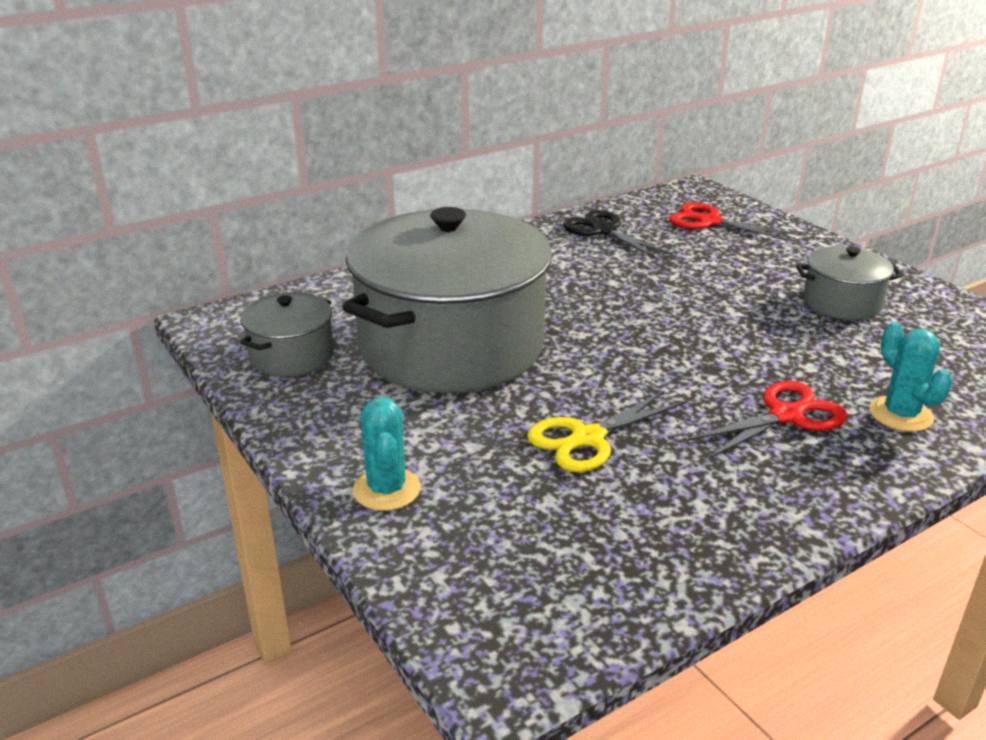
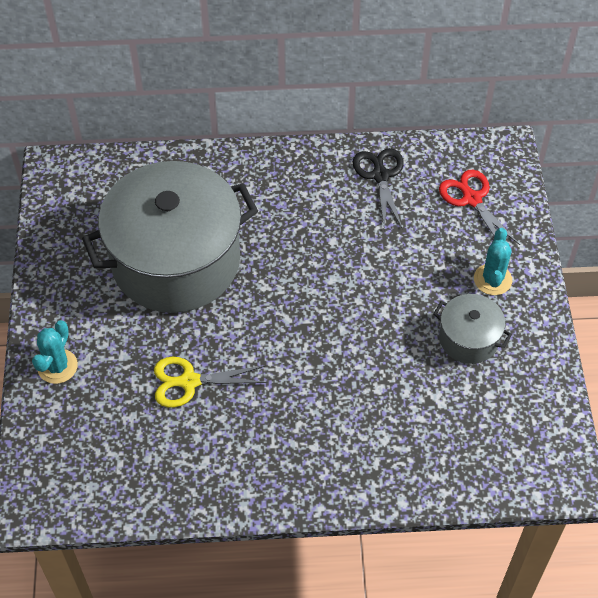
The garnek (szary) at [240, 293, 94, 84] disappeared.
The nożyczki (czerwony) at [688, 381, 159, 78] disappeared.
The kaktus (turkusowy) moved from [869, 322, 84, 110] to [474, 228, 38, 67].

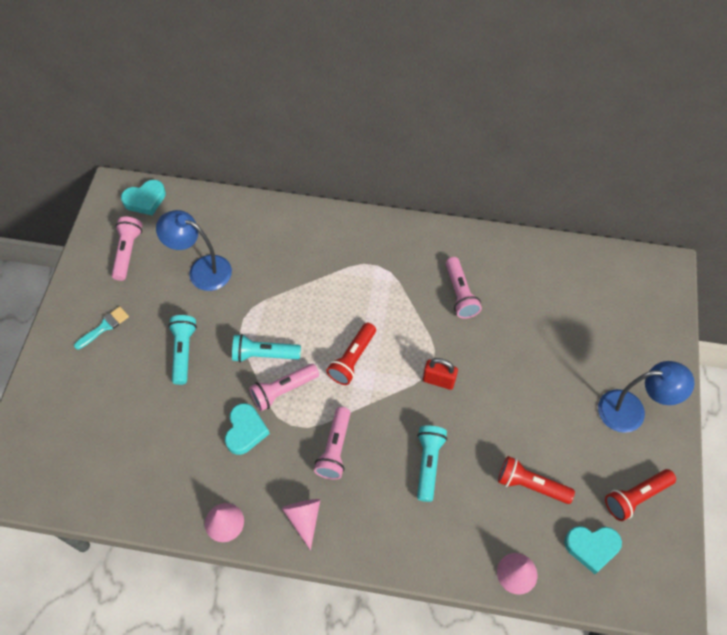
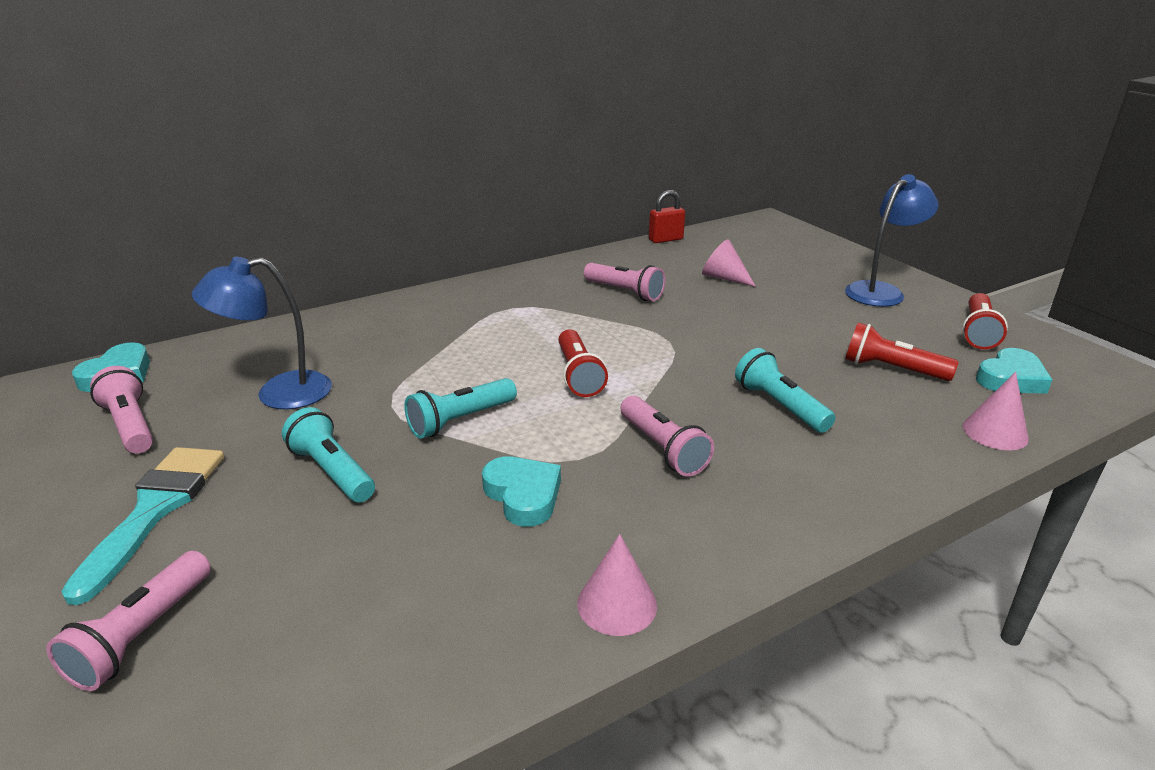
The pędzel (turkusowy) at [74, 306, 55, 44] changed to 1.82 times the size.
The latarka (różowy) moved from [249, 364, 70, 47] to [46, 551, 165, 140].
The stożek (różowy) moved from [282, 499, 38, 51] to [702, 239, 54, 48].
The kłódka (czerwony) moved from [423, 358, 35, 32] to [649, 190, 36, 53].
The latarka (czerwony) at [498, 456, 77, 48] turned 45 degrees clockwise.

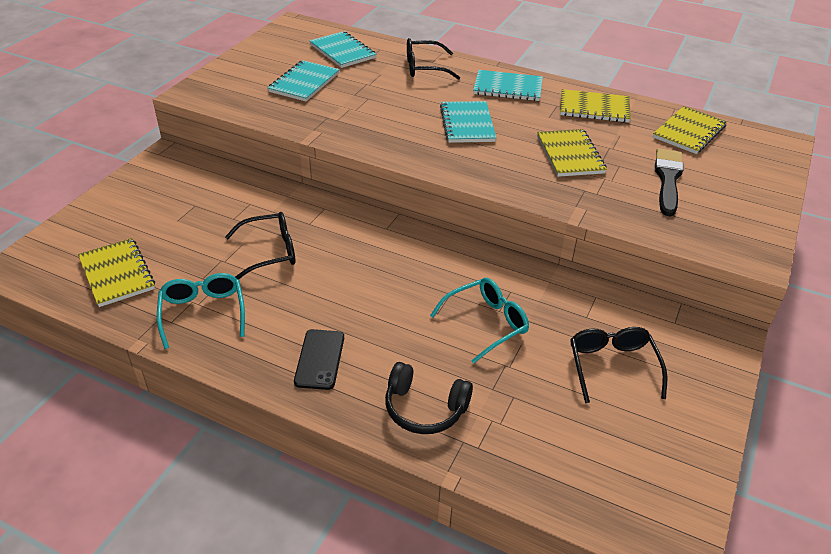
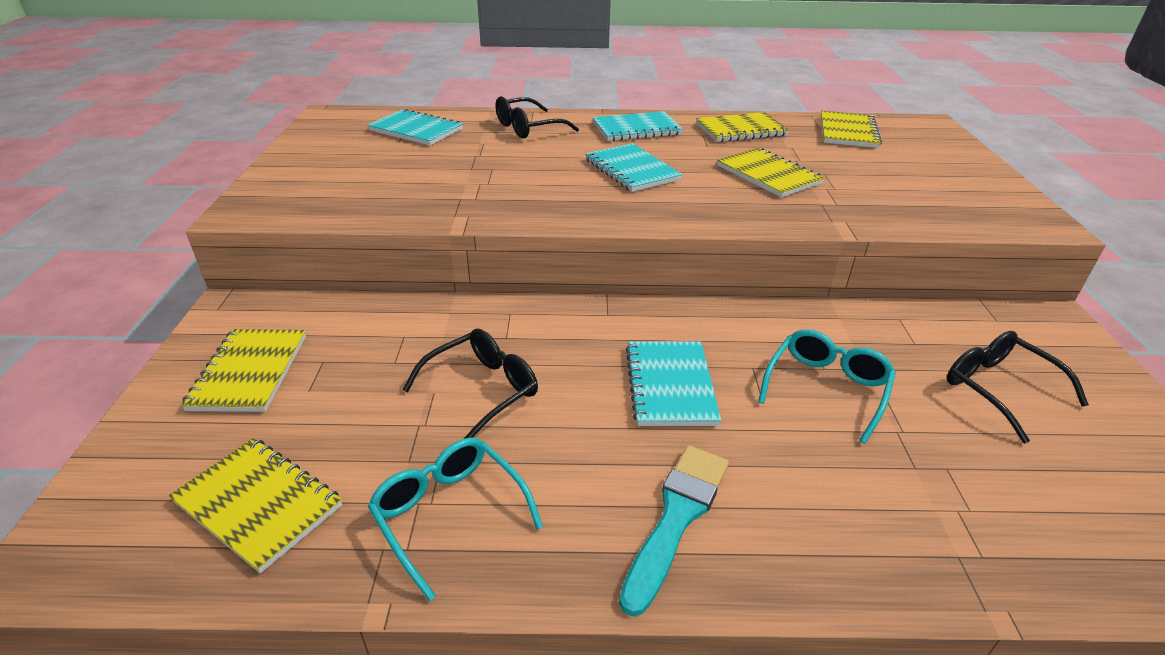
The zeszyt (turkusowy) moved from [268, 60, 71, 41] to [626, 342, 95, 84].
The telefon (czarny) at [294, 329, 50, 61] was replaced by the pędzel (turkusowy) at [619, 445, 110, 171].
The słuchawki (czarny) at [385, 362, 88, 72] disappeared.
The pędzel (czarny) at [655, 148, 29, 68] disappeared.
The zeszyt (żółty) at [181, 329, 125, 83] appeared.

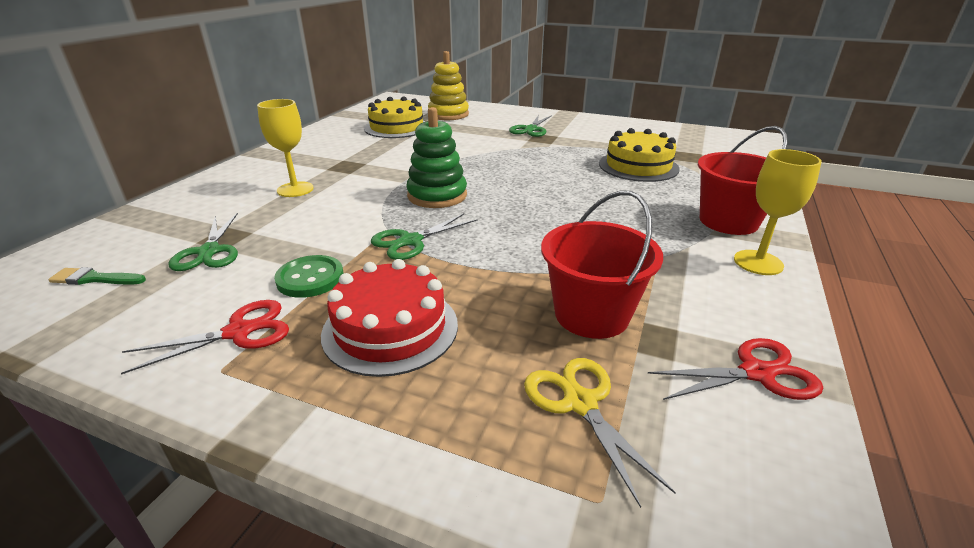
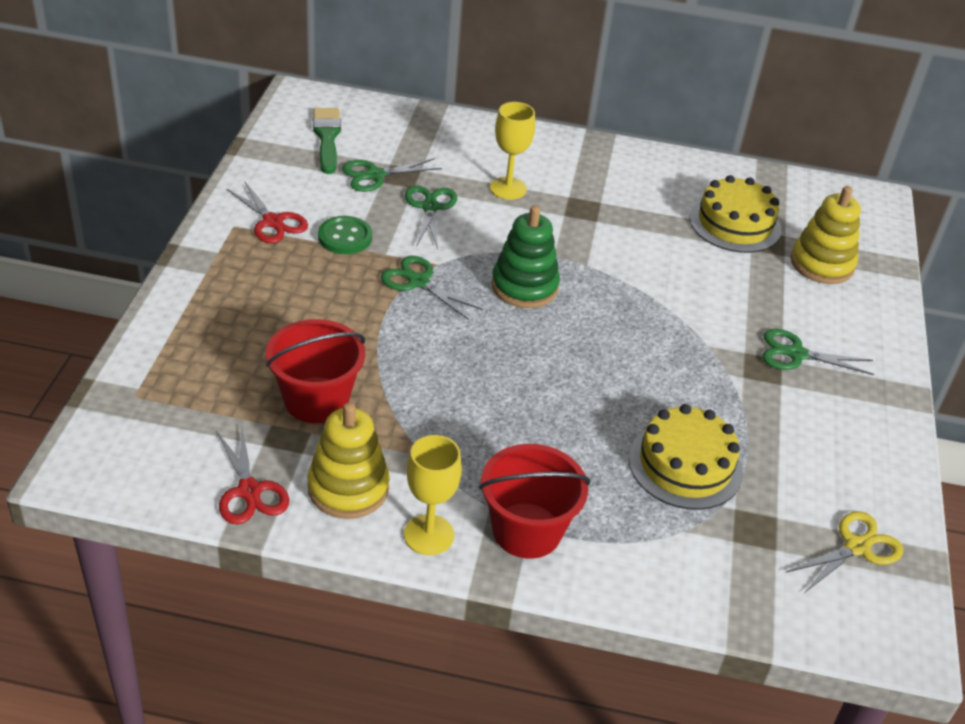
The pędzel (zielony) at [48, 267, 98, 18] changed to 1.58 times the size.
The tort (czerwony) at [321, 259, 137, 118] disappeared.
The nożyczki (żółty) moved from [524, 358, 152, 150] to [785, 511, 118, 81].
The zabawka nakładanka (żółty) at [308, 402, 82, 117] appeared.
The nożyczki (zielony) at [405, 186, 52, 63] appeared.

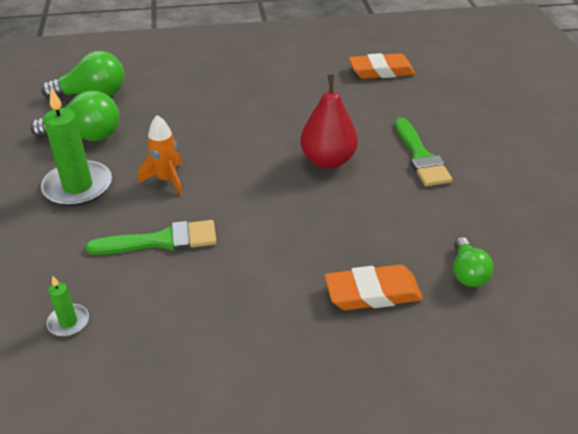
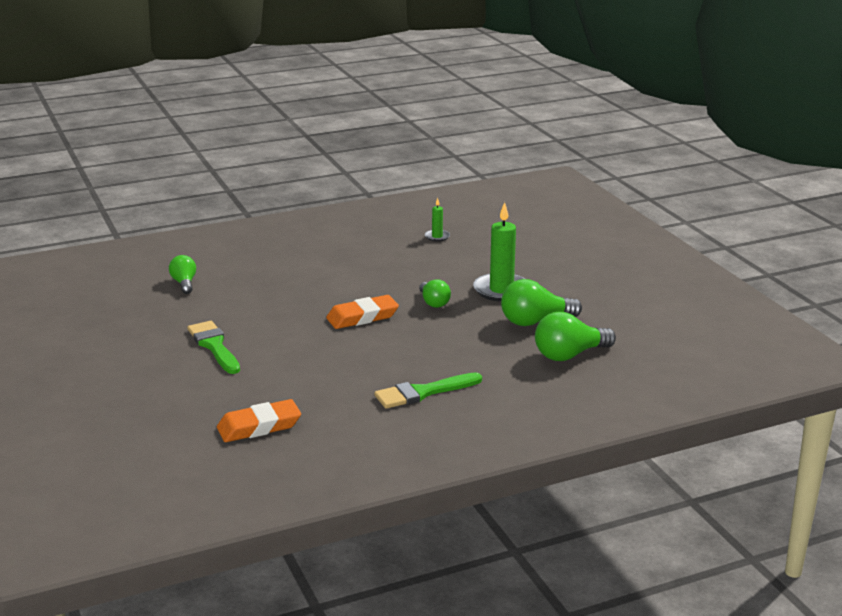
The pędzel (zielony) moved from [86, 220, 131, 35] to [374, 372, 108, 37].
The rakieta (pomarańczowy) at [138, 115, 45, 80] was replaced by the żarówka (zielony) at [419, 279, 32, 29].
The gruszka (czerwony) at [300, 75, 58, 94] disappeared.
The gumka do mazania (pomarańczowy) moved from [324, 264, 99, 46] to [326, 295, 73, 34].

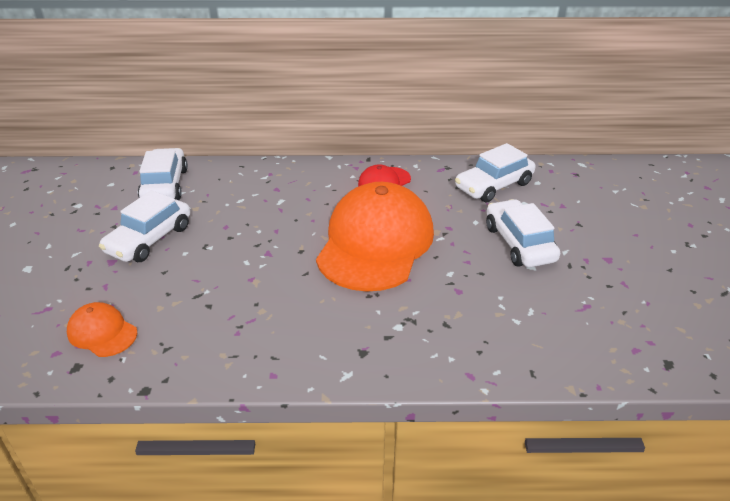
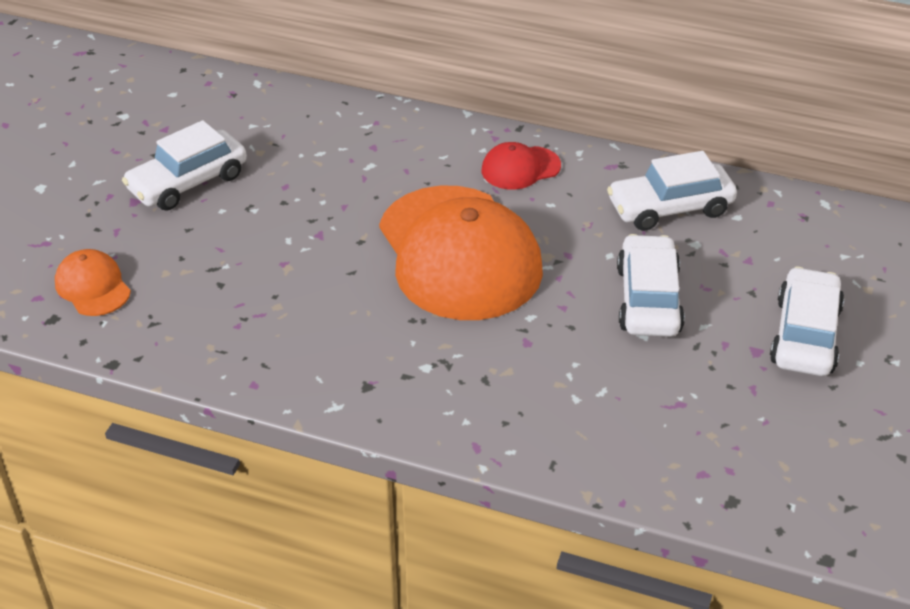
The samochód (biały) moved from [138, 148, 50, 52] to [770, 266, 74, 110].
The czapka (pomarańczowy) at [316, 182, 118, 110] turned 120 degrees clockwise.

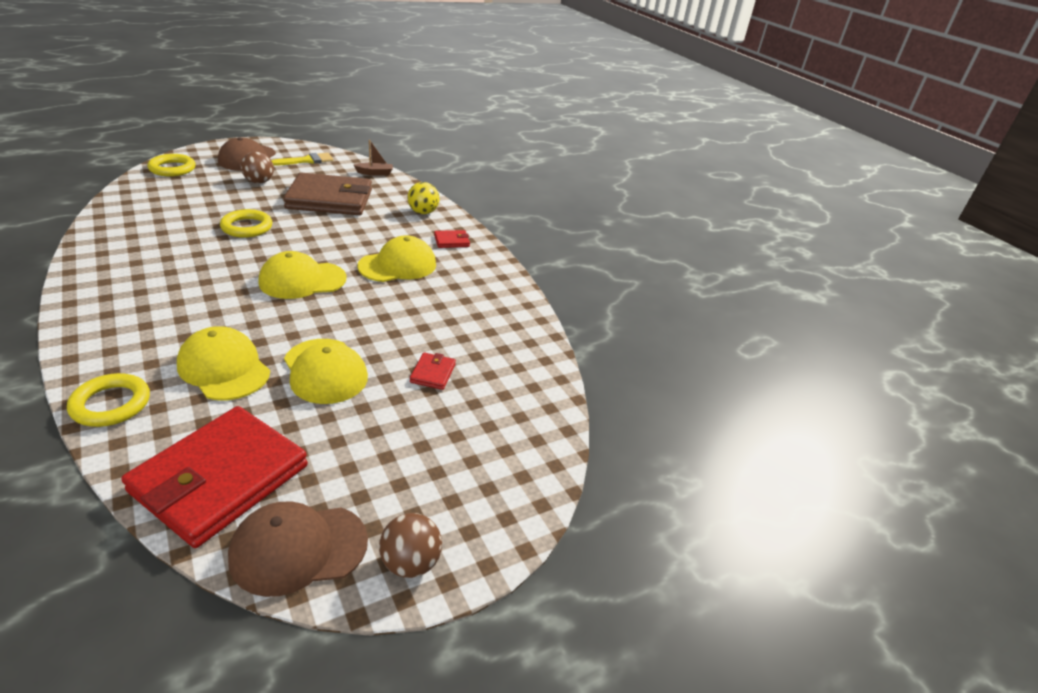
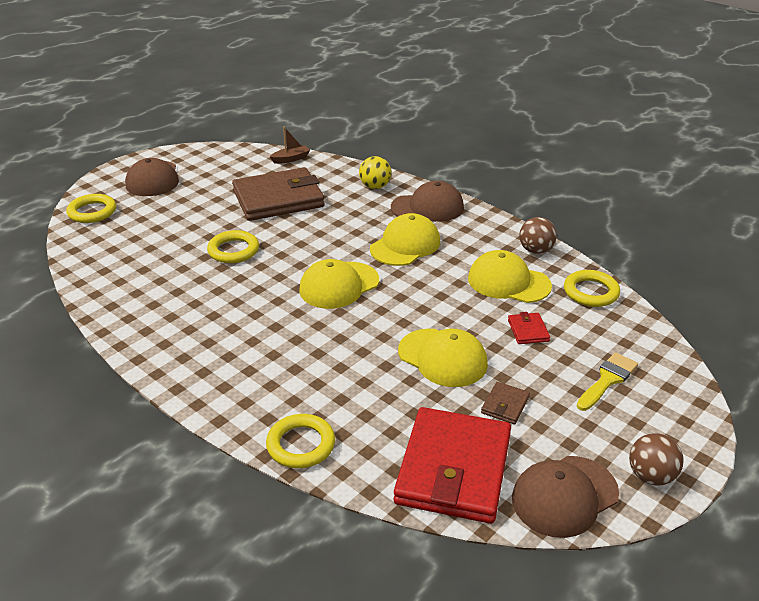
The czapka (żółty) moved from [177, 327, 93, 73] to [468, 250, 84, 53].
The piłka (brązowy) moved from [241, 152, 33, 32] to [519, 217, 38, 37].
The pędzel (żółty) moved from [271, 153, 62, 13] to [577, 352, 61, 59].
The portfel (czerwony) at [434, 230, 36, 18] was replaced by the czapka (brązowy) at [391, 181, 73, 41].
The portfel (brązowy) at [481, 382, 49, 42] appeared.
The pierścień (żółty) at [564, 270, 56, 37] appeared.

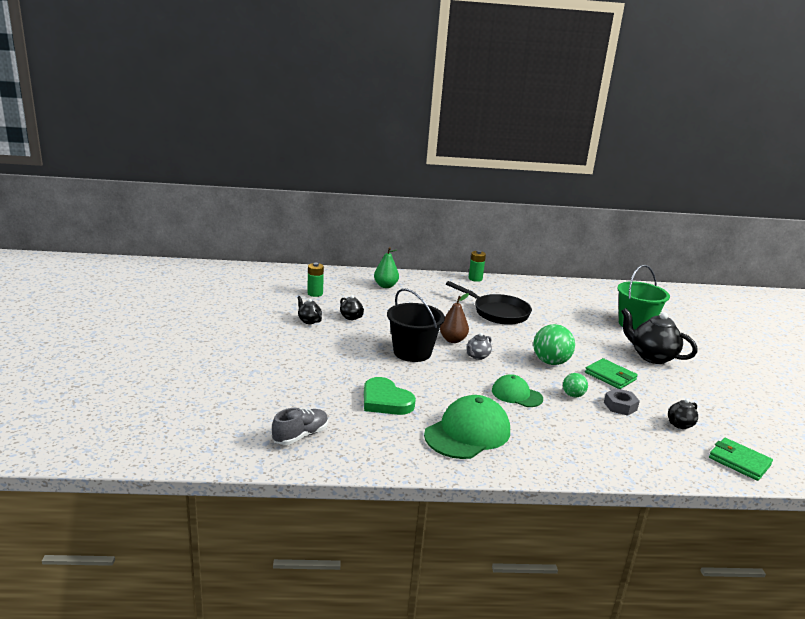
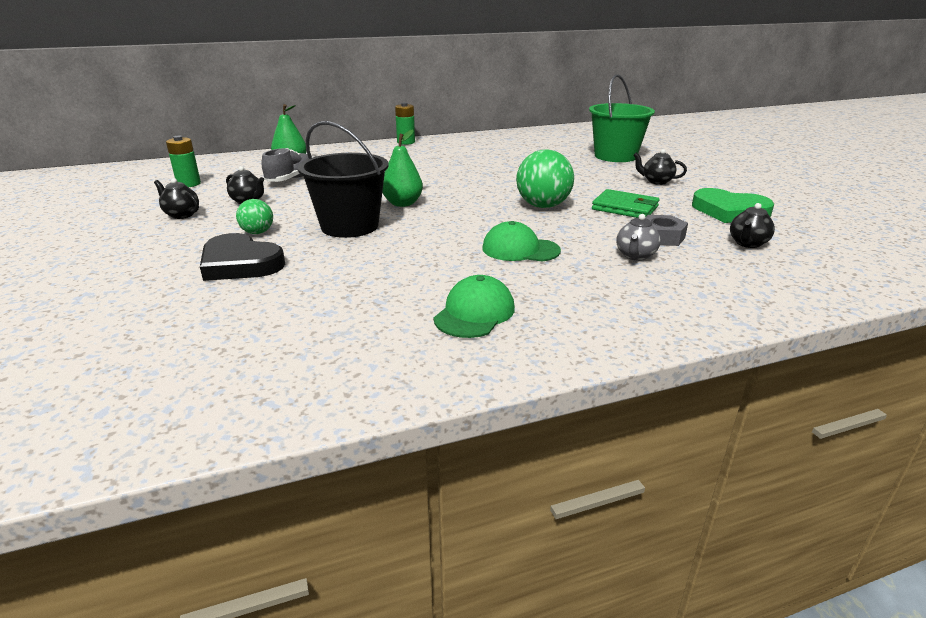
The but (szary) moved from [272, 408, 56, 37] to [261, 148, 48, 34].
The serce (zielony) moved from [364, 377, 52, 38] to [692, 188, 82, 35].
The czapka (zielony) at [424, 395, 86, 64] changed to 0.60 times the size.
The gruszka (brązowy) at [440, 293, 29, 50] became the gruszka (zielony) at [382, 129, 41, 78].
The patelnia (czarny) at [446, 281, 86, 44] disappeared.
The imbryk (szary) moved from [467, 333, 25, 27] to [616, 214, 45, 47].
The piłka (zielony) moved from [563, 373, 25, 24] to [236, 199, 37, 35].
The imbryk (czarny) at [621, 308, 77, 56] changed to 0.51 times the size.
The portfel (zielony) at [709, 438, 64, 43] disappeared.
The serce (czarny) at [200, 233, 85, 48] appeared.

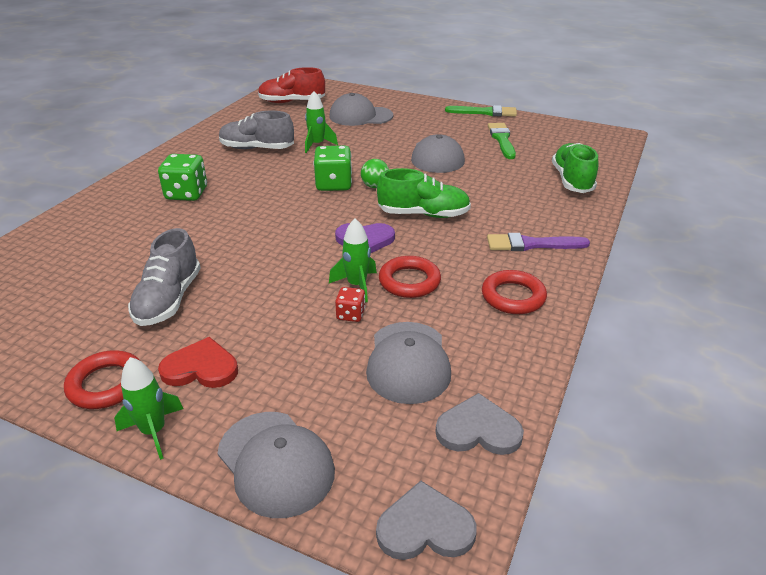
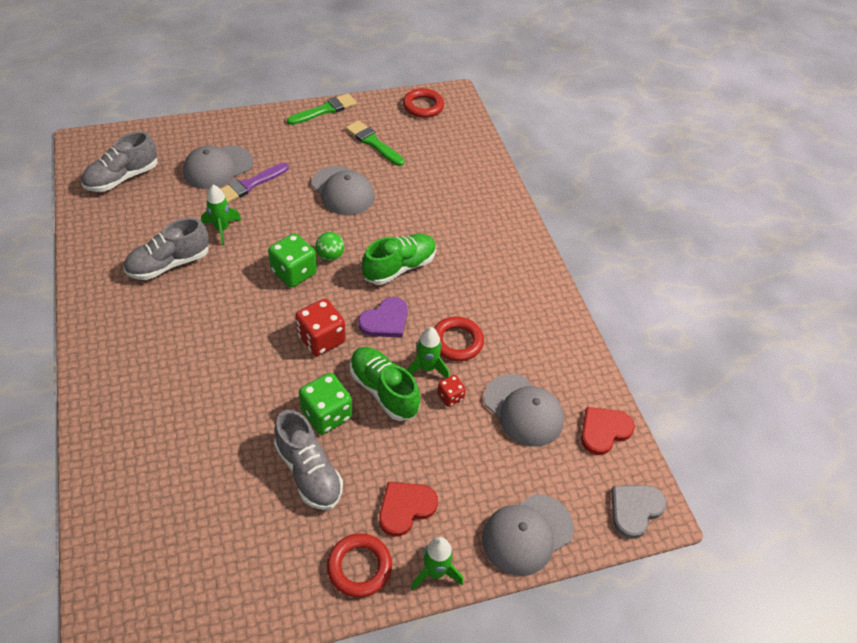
The kostka do gry (zielony) moved from [158, 154, 49, 47] to [299, 373, 53, 62].
The czapka (szary) at [217, 412, 118, 106] turned 135 degrees clockwise.
The but (czerwony) at [258, 67, 67, 36] became the but (szary) at [81, 131, 76, 61].
The serce (szary) at [435, 393, 89, 62] became the serce (czerwony) at [581, 407, 54, 48].
The pierścień (czerwony) moved from [482, 270, 65, 44] to [403, 88, 41, 30].
The pędzel (fioletowy) moved from [487, 233, 103, 18] to [221, 163, 68, 40].
The but (zielony) moved from [552, 143, 46, 50] to [350, 347, 70, 74].
The kostka do gry (czerwony) at [295, 299, 50, 57] appeared.

